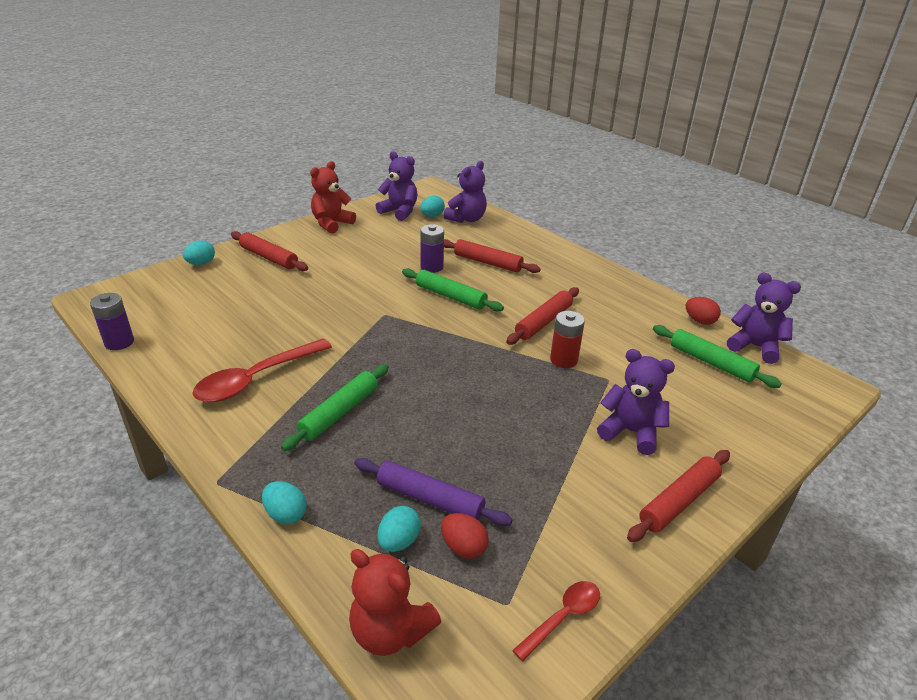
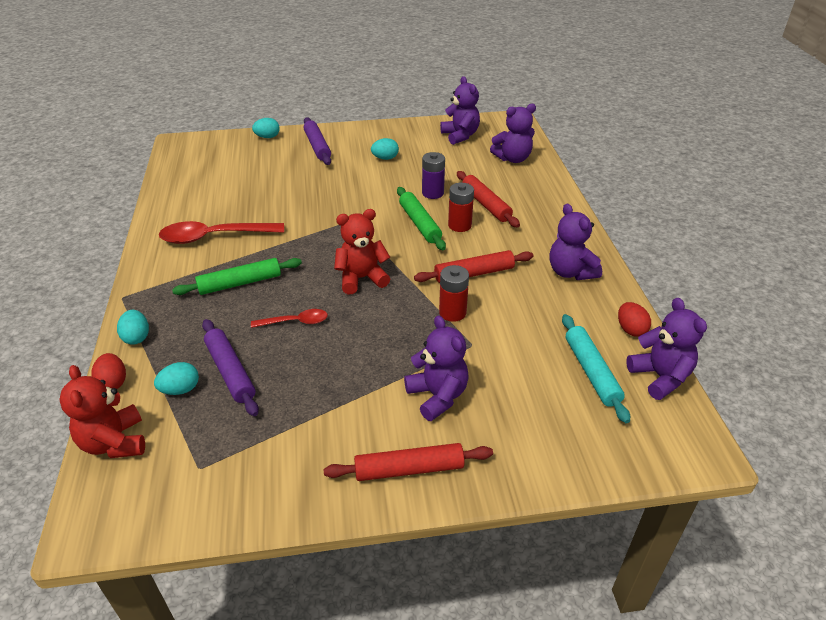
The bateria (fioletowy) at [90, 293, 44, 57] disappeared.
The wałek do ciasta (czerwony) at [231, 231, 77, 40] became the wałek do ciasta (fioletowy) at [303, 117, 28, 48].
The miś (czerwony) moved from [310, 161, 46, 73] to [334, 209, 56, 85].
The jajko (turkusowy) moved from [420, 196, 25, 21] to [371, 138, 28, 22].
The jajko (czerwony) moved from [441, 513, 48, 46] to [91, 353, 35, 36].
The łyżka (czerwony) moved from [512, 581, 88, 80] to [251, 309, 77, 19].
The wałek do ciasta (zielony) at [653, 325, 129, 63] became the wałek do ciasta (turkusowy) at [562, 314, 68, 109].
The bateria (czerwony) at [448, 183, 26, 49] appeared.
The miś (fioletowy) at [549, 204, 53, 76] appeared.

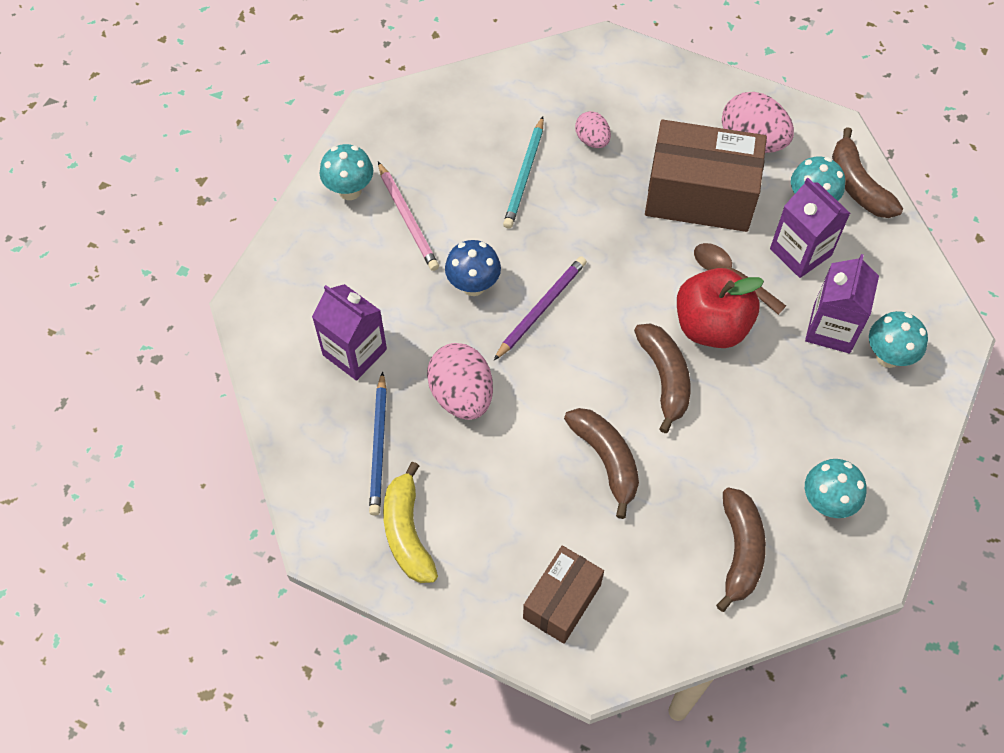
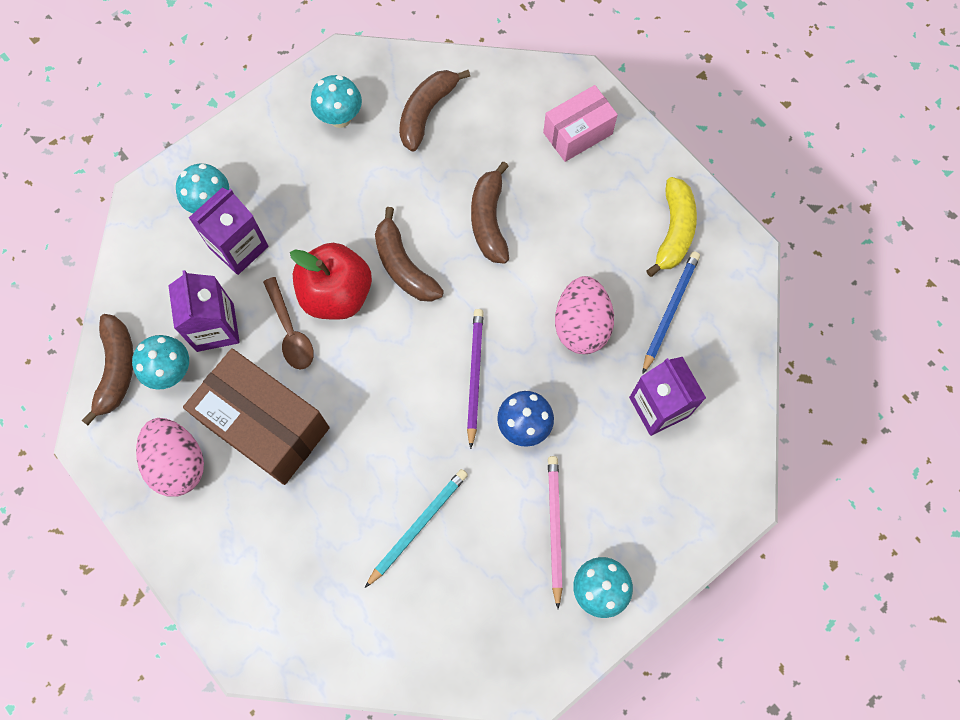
The ołówek (fioletowy) at [494, 256, 93, 104] turned 120 degrees clockwise.
The pudełko (brązowy) at [523, 545, 81, 99] became the pudełko (różowy) at [543, 85, 75, 77].
The jajko (różowy) at [575, 111, 36, 37] disappeared.
The banan (brązowy) at [634, 323, 56, 110] turned 45 degrees counterclockwise.

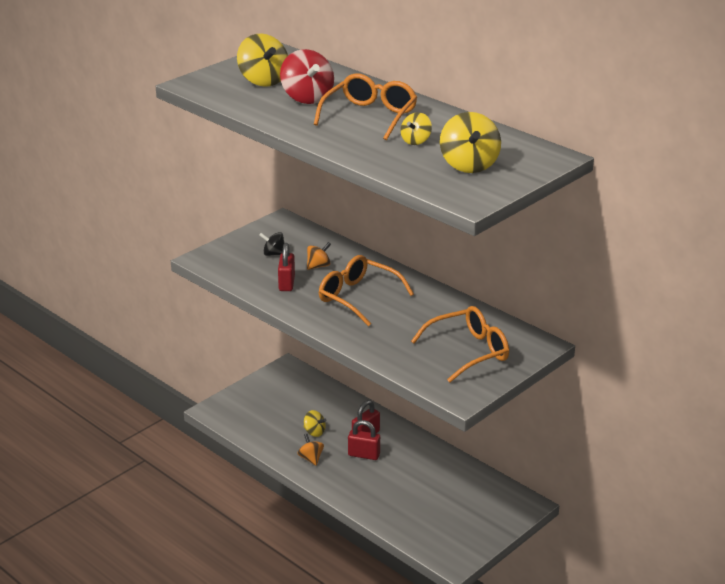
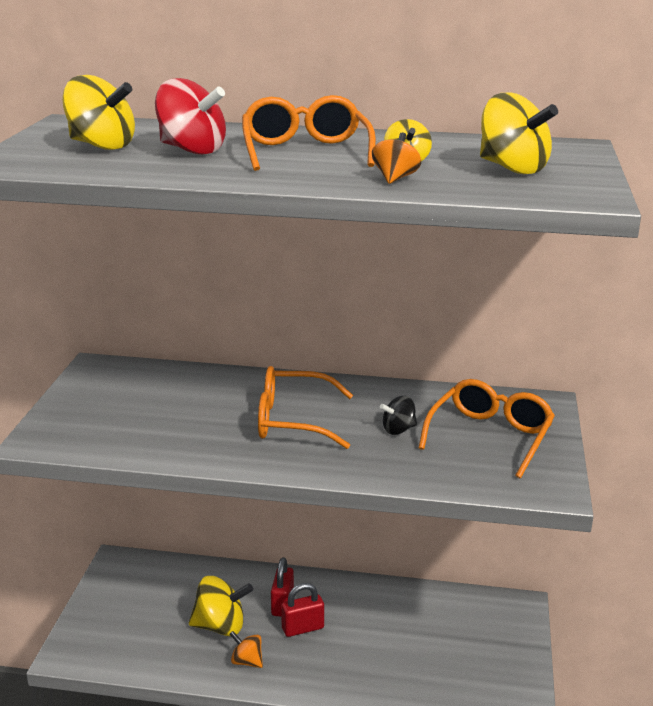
The bączek (czarny) moved from [259, 232, 25, 24] to [380, 396, 37, 39].
The kłódka (czerwony) at [278, 243, 17, 48] disappeared.
The bączek (żółty) at [303, 410, 24, 27] changed to 1.77 times the size.
The bączek (pomarańczowy) moved from [307, 242, 24, 28] to [372, 132, 49, 52].

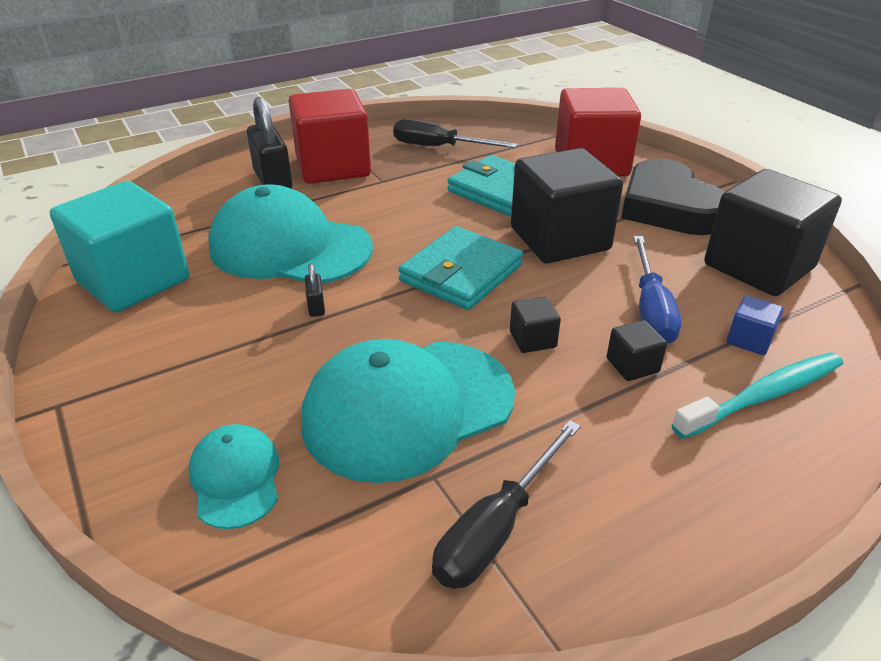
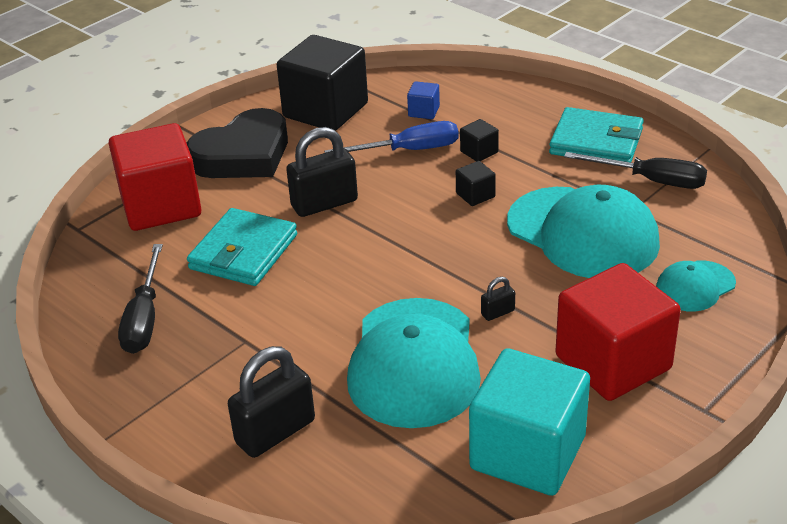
The sześcian (czerwony) moved from [289, 89, 82, 95] to [555, 263, 126, 138].
The portfel (turkusowy) moved from [399, 226, 124, 84] to [549, 107, 95, 56].
The sześcian (czarny) at [511, 148, 112, 115] was replaced by the kłódka (czarny) at [286, 127, 72, 90].
The szczoteczka do zębów (turkusowy) at [671, 352, 172, 87] disappeared.

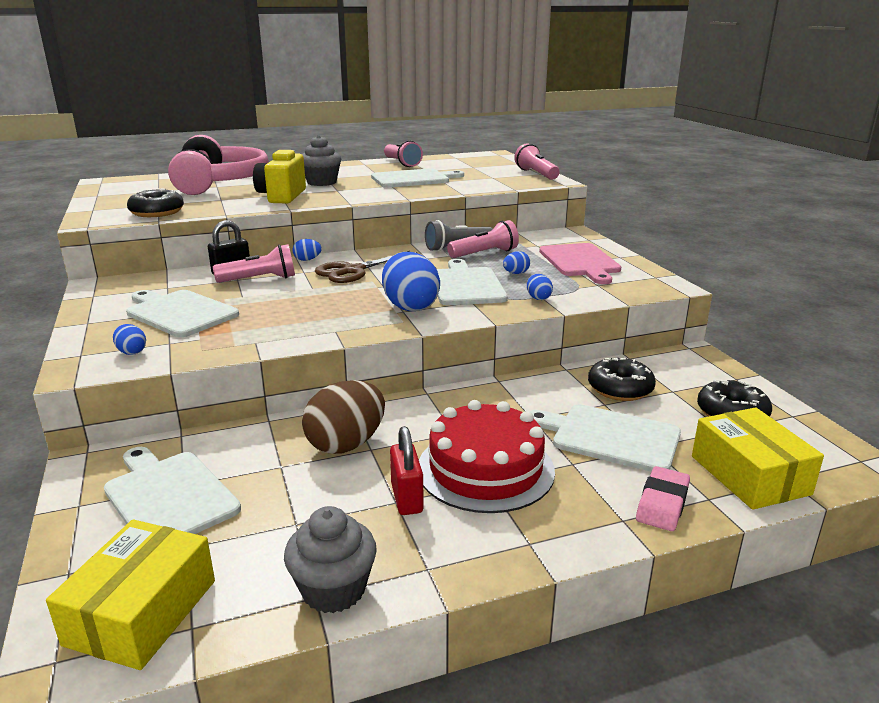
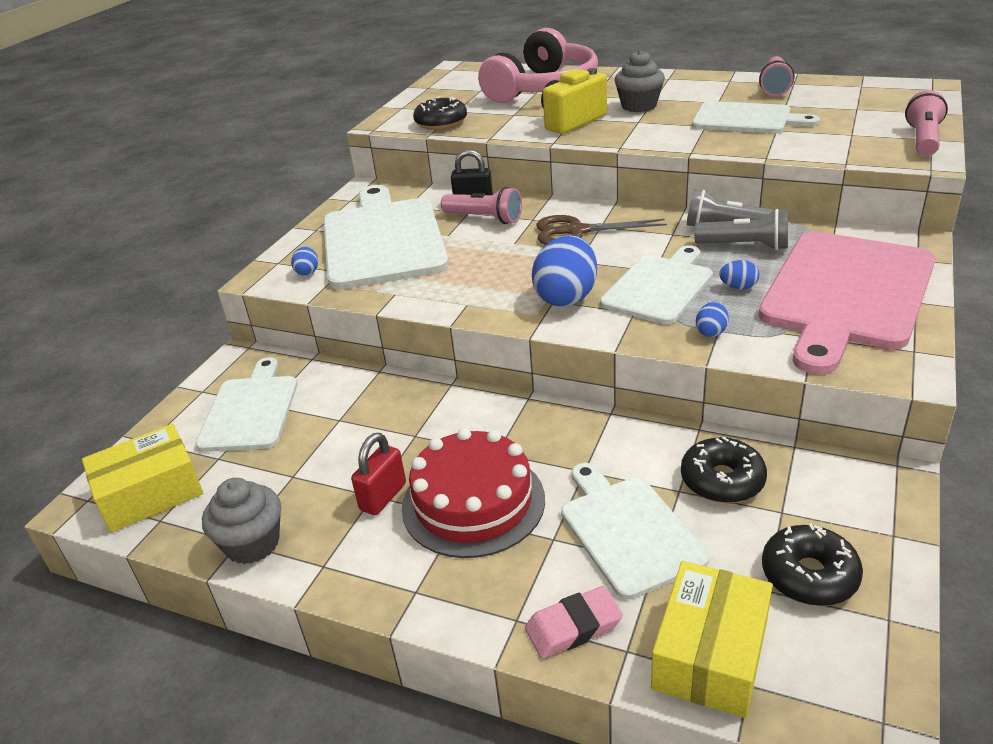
The deska do krojenia (biały) at [126, 290, 113, 47] changed to 1.66 times the size.
The jajko (niebieski) at [293, 239, 29, 22] disappeared.
The jajko (brązowy) at [302, 380, 83, 74] disappeared.
The latarka (różowy) at [447, 220, 72, 38] became the latarka (szary) at [694, 209, 94, 41].
The deska do krojenia (różowy) at [539, 243, 82, 41] changed to 1.66 times the size.

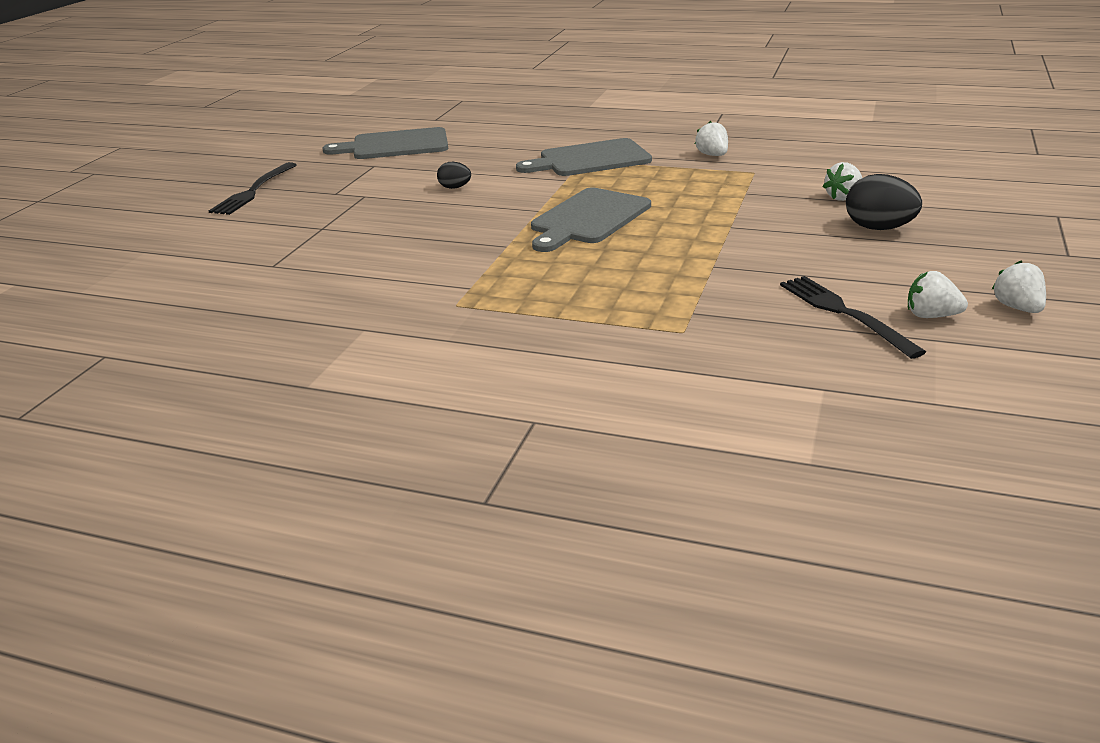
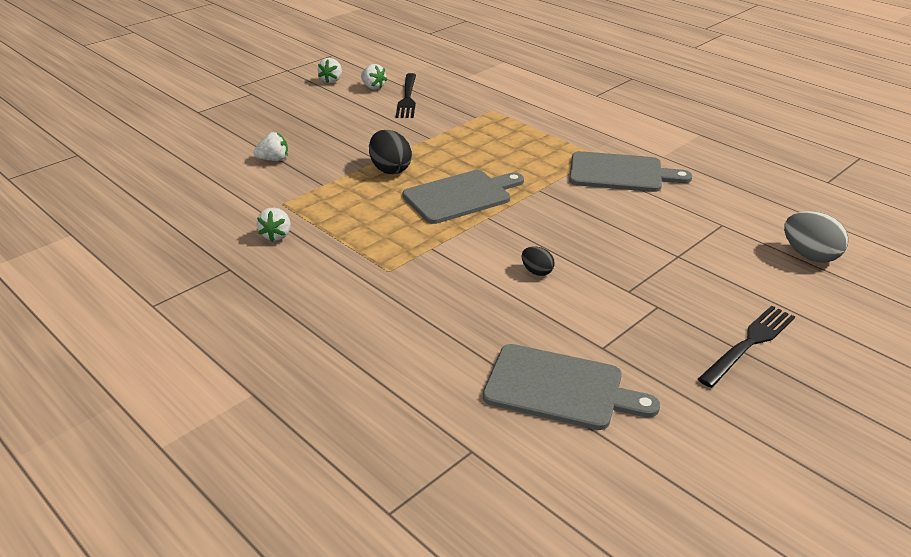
The deska do krojenia (szary) moved from [516, 138, 136, 38] to [569, 151, 123, 41].
The jajko (czarny) moved from [846, 174, 76, 56] to [369, 130, 43, 44].
The jajko (szary) at [784, 211, 65, 52] appeared.

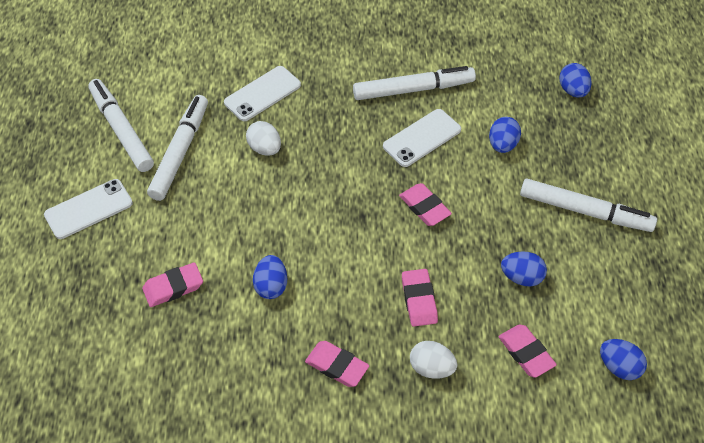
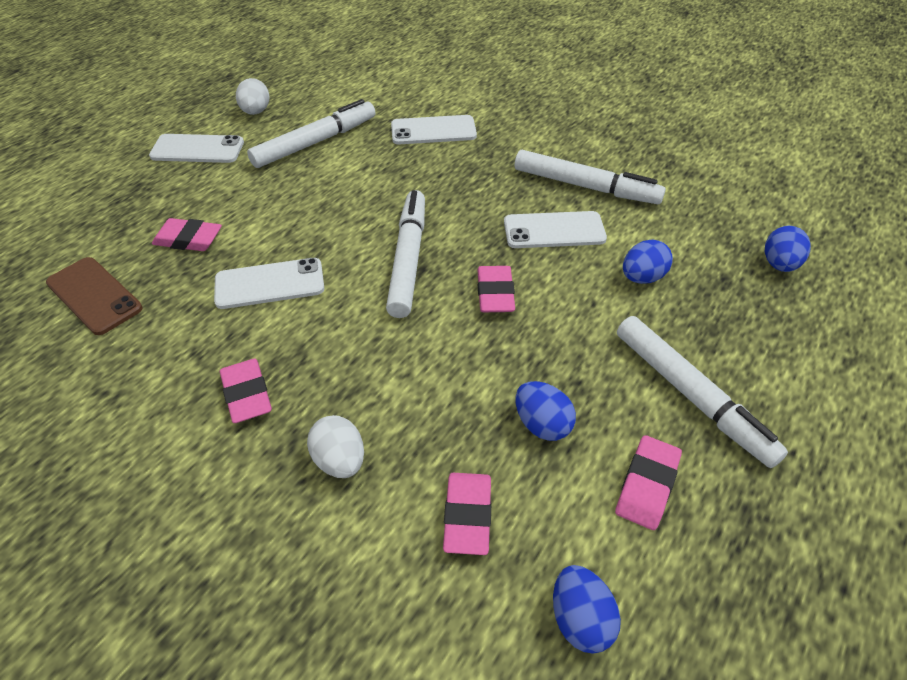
The flamaster (biały) moved from [88, 79, 66, 93] to [386, 190, 39, 128].
The jajko (biały) moved from [246, 121, 35, 35] to [236, 78, 34, 37].
The jajko (niebieski) at [253, 255, 34, 44] was replaced by the telefon (biały) at [214, 258, 110, 51].
The gumka do mazania (różowy) moved from [402, 269, 36, 58] to [615, 435, 67, 95].
The telefon (brązowy) at [46, 257, 97, 78] appeared.

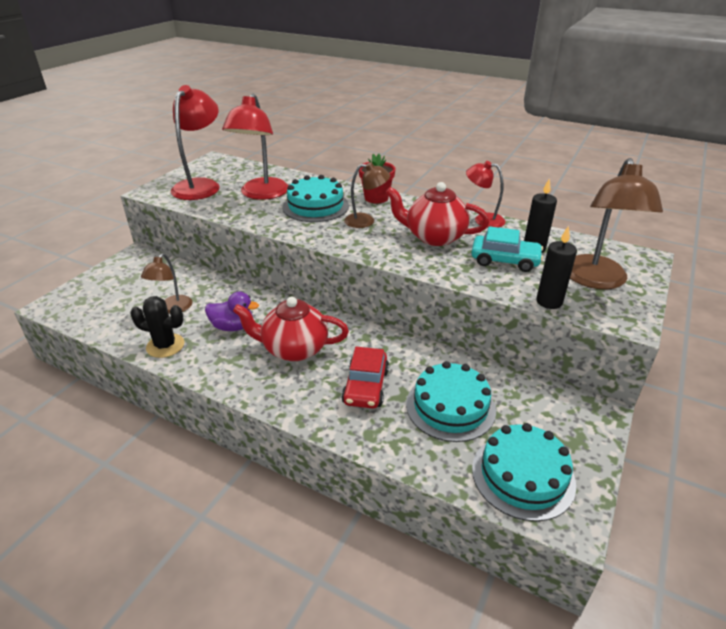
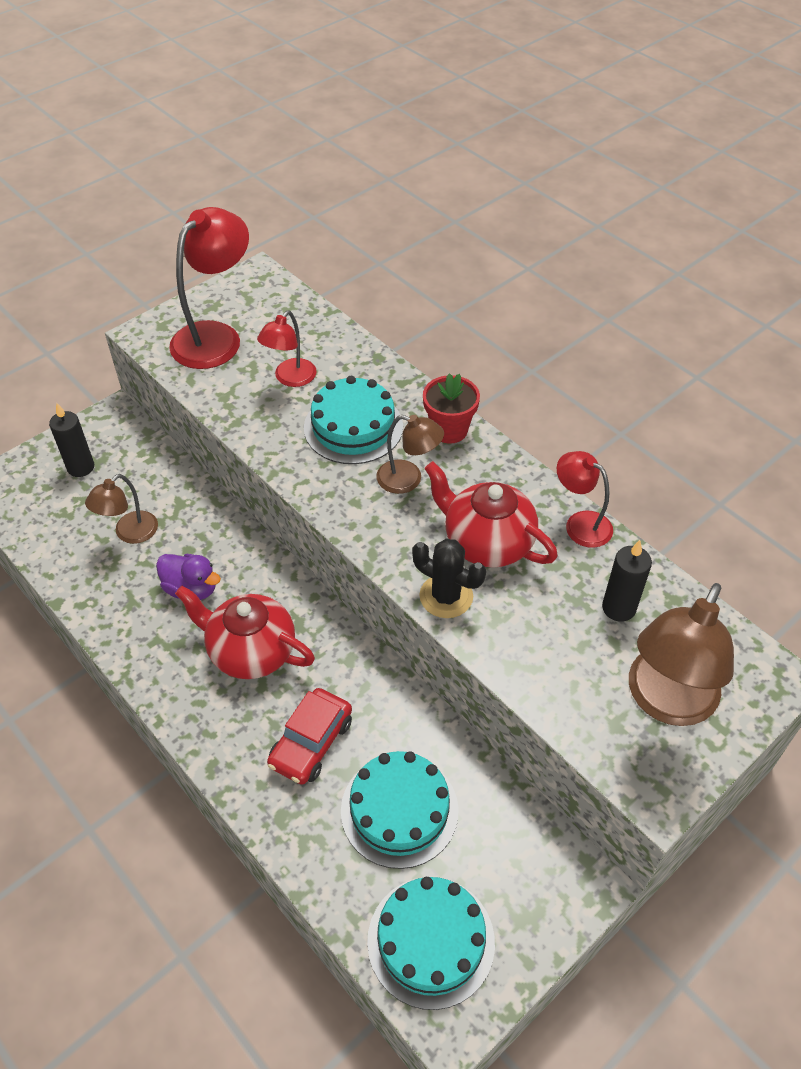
The kaktus (czarny) moved from [130, 296, 54, 62] to [412, 539, 74, 79].
The lampka (czerwony) at [222, 94, 67, 106] changed to 0.57 times the size.
The samochód (turkusowy) at [471, 226, 72, 46] disappeared.
The świeca (czarny) moved from [536, 226, 41, 83] to [49, 403, 45, 74].

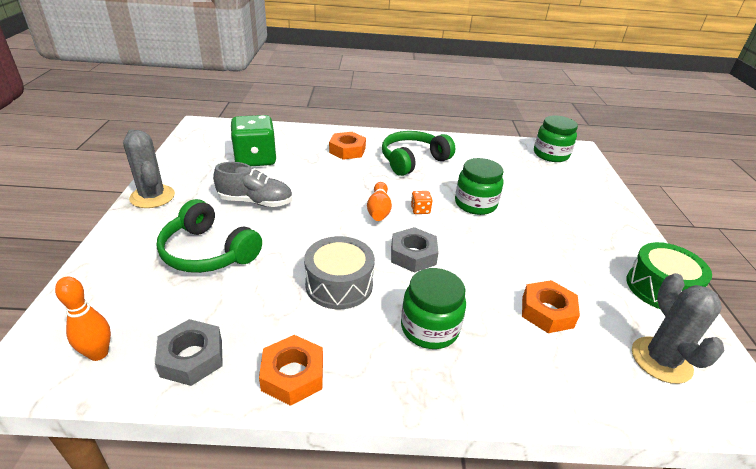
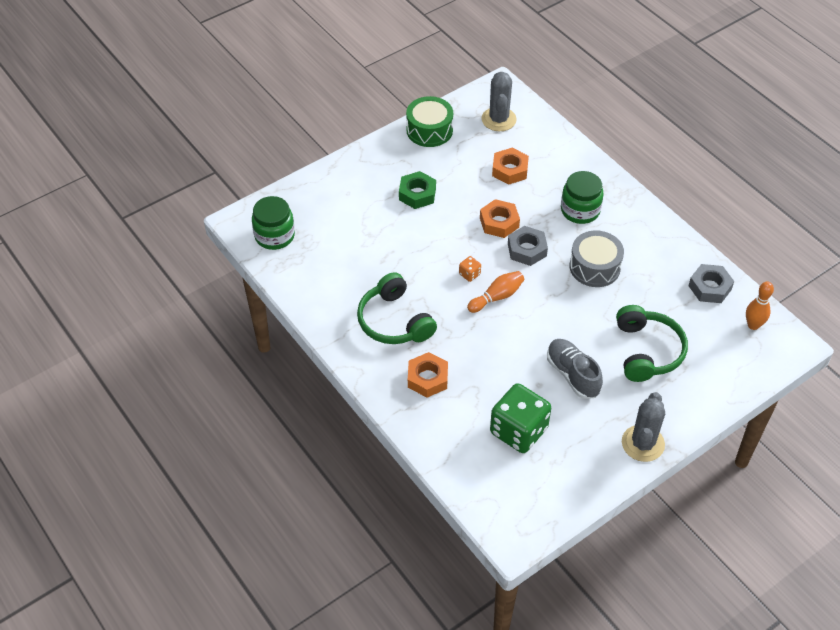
The nakrętka (pomarańczowy) moved from [259, 335, 64, 71] to [480, 199, 40, 39].
The słuchawki (zielony) at [382, 131, 73, 45] turned 45 degrees clockwise.
The słoik (zielony) at [455, 158, 49, 57] disappeared.
The kaktus (szary) at [632, 273, 93, 111] turned 45 degrees counterclockwise.
The nakrętka (zielony) at [399, 171, 37, 38] appeared.

